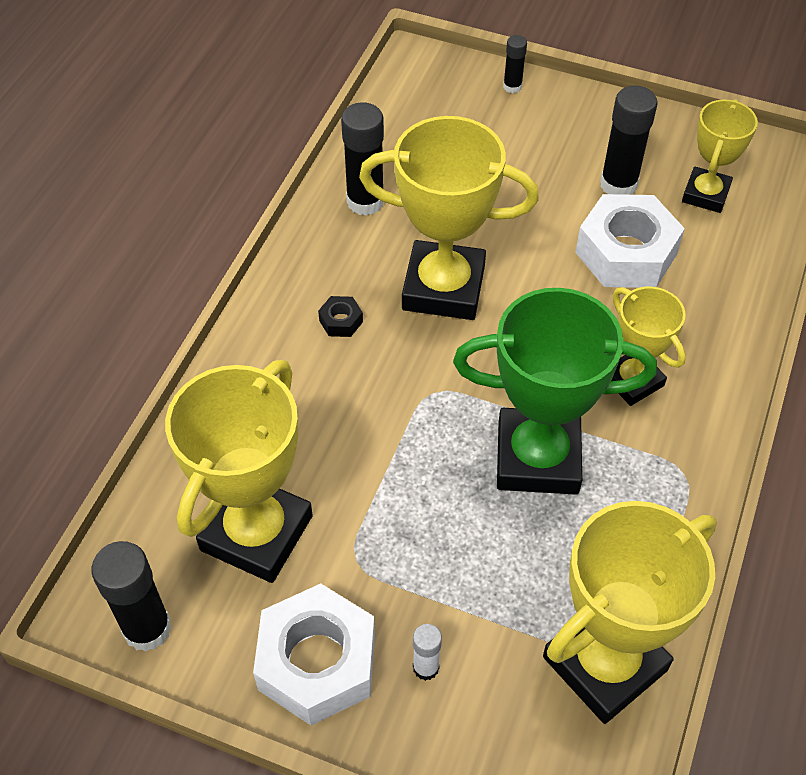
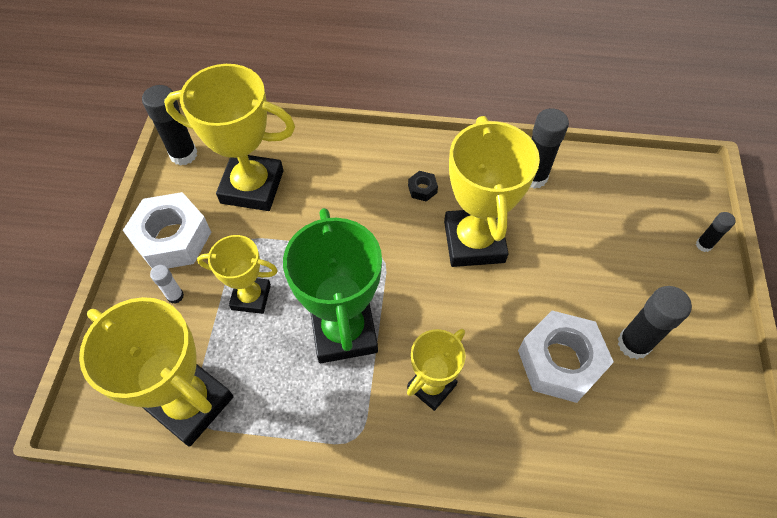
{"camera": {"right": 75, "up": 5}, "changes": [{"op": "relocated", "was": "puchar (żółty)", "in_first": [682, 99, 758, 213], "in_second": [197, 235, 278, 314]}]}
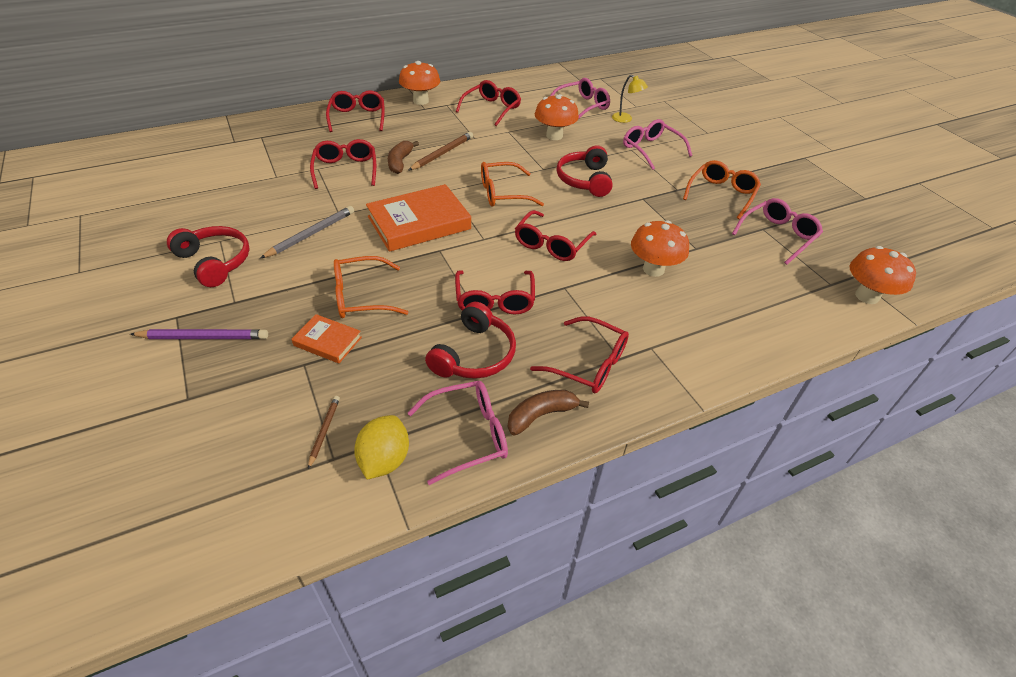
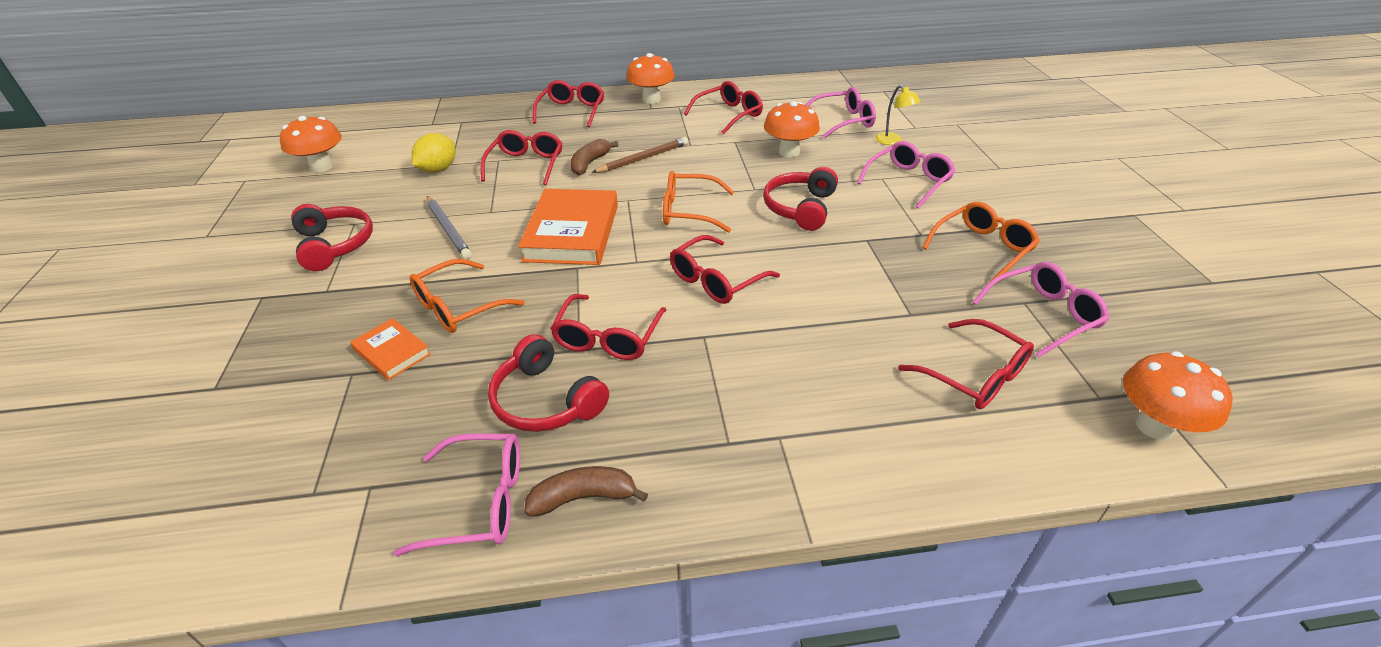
{"camera": {"right": 20, "up": -5}, "changes": [{"op": "spun", "was": "okulary (różowy)", "in_first": [623, 119, 692, 170], "in_second": [857, 141, 956, 209], "clockwise": 60}, {"op": "spun", "was": "książka (pomarańczowy)", "in_first": [366, 184, 471, 252], "in_second": [518, 189, 618, 265], "clockwise": -75}, {"op": "spun", "was": "ołówek (szary)", "in_first": [260, 206, 354, 258], "in_second": [427, 196, 472, 259], "clockwise": 90}, {"op": "relocated", "was": "grzyb (pomarańczowy)", "in_first": [631, 220, 689, 277], "in_second": [280, 116, 342, 172]}, {"op": "spun", "was": "okulary (pomarańczowy)", "in_first": [334, 256, 409, 318], "in_second": [410, 259, 525, 333], "clockwise": -45}, {"op": "spun", "was": "słuchawki (czerwony)", "in_first": [425, 302, 516, 379], "in_second": [488, 334, 609, 432], "clockwise": 90}, {"op": "relocated", "was": "okulary (czerwony)", "in_first": [530, 316, 629, 393], "in_second": [898, 319, 1034, 409]}, {"op": "missing", "was": "ołówek (fioletowy)", "in_first": [130, 329, 268, 339]}, {"op": "missing", "was": "ołówek (brązowy)", "in_first": [308, 396, 340, 469]}, {"op": "relocated", "was": "cytryna (żółty)", "in_first": [354, 415, 409, 479], "in_second": [412, 133, 455, 173]}]}
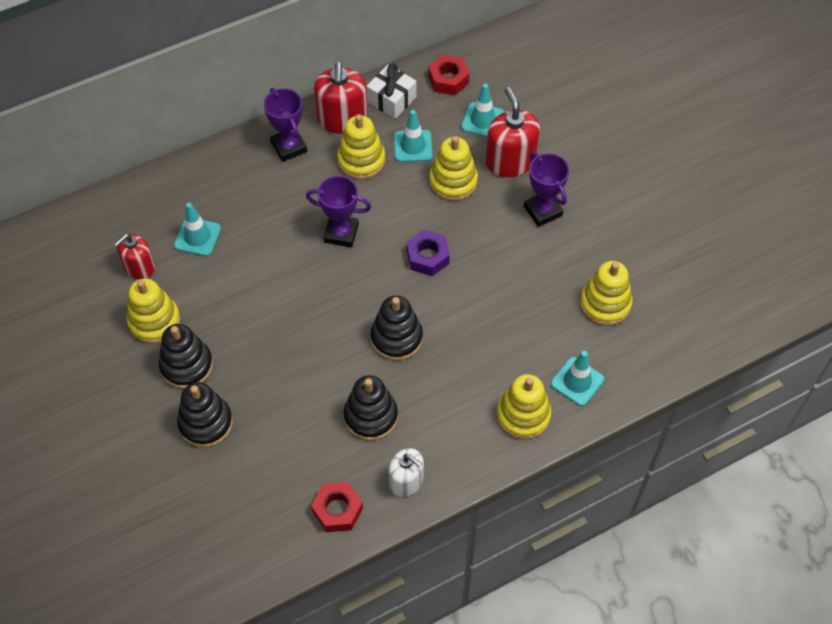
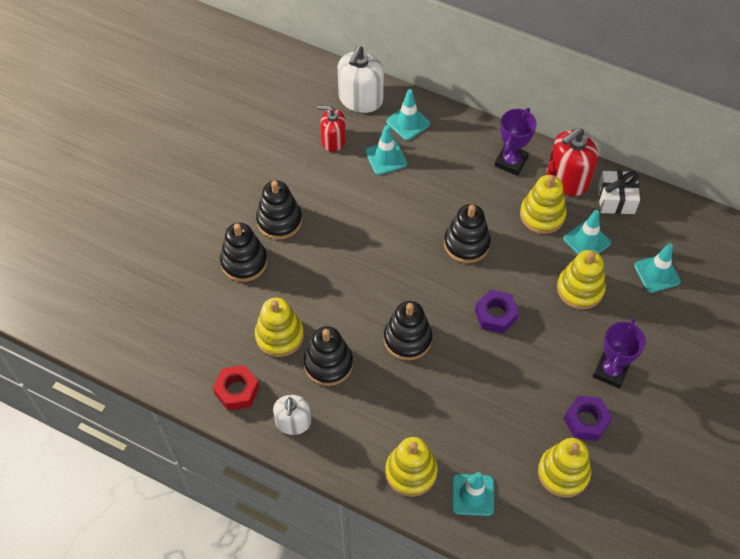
{"camera": {"right": 55, "up": 0}, "changes": [{"op": "missing", "was": "nakrętka (czerwony)", "in_first": [428, 55, 469, 95]}, {"op": "missing", "was": "dozownik mydła (czerwony)", "in_first": [485, 87, 540, 177]}, {"op": "exchanged", "was": "puchar (fioletowy)", "now": "zabawka nakładanka (czarny)", "in_first": [306, 176, 371, 247], "in_second": [444, 204, 491, 263]}, {"op": "relocated", "was": "zabawka nakładanka (żółty)", "in_first": [127, 278, 180, 343], "in_second": [255, 298, 304, 357]}, {"op": "appeared", "now": "dozownik mydła (biały)", "in_second": [338, 46, 384, 113]}, {"op": "appeared", "now": "pachołek (turkusowy)", "in_second": [386, 89, 430, 141]}, {"op": "appeared", "now": "nakrętka (fioletowy)", "in_second": [564, 396, 612, 441]}]}
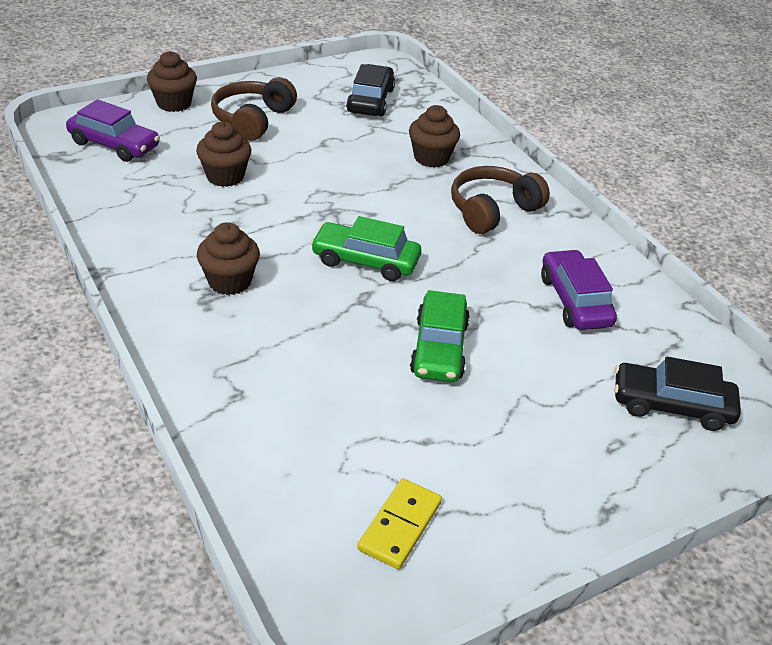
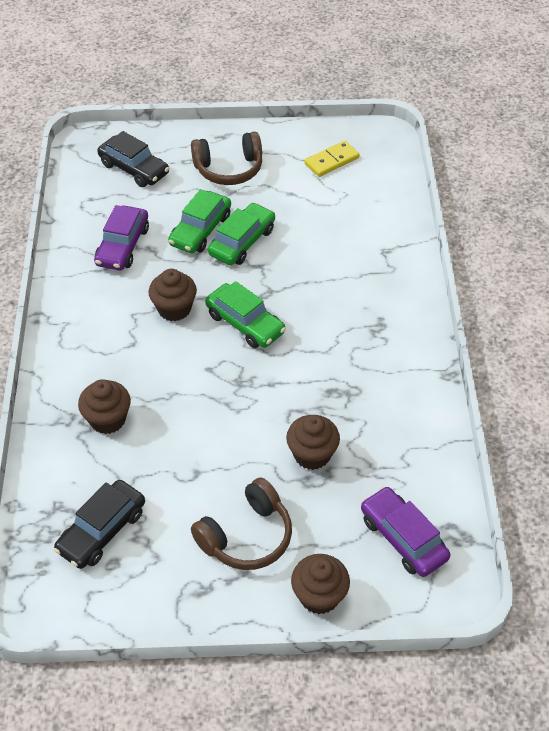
{"camera": {"right": -150, "up": 10}, "changes": [{"op": "relocated", "was": "słuchawki (brązowy)", "in_first": [451, 166, 550, 234], "in_second": [191, 132, 262, 185]}, {"op": "relocated", "was": "muffinka (brązowy)", "in_first": [197, 222, 260, 295], "in_second": [148, 269, 197, 321]}, {"op": "appeared", "now": "samochód (zielony)", "in_second": [168, 189, 231, 253]}]}
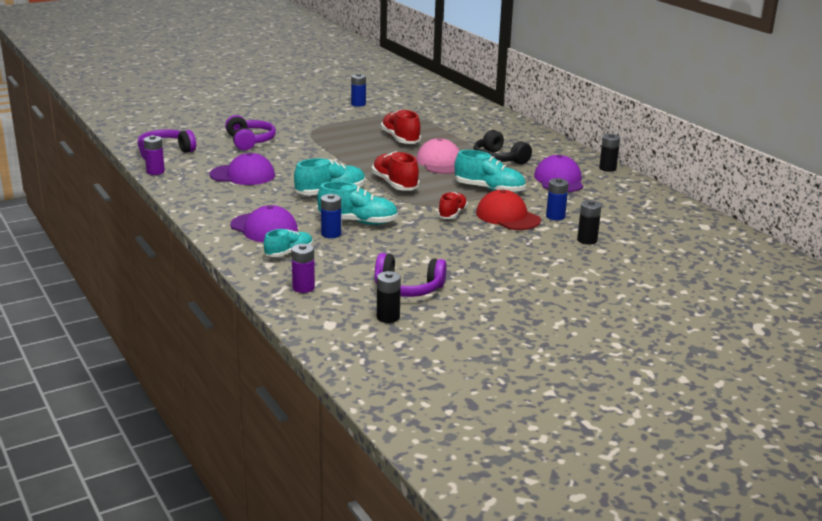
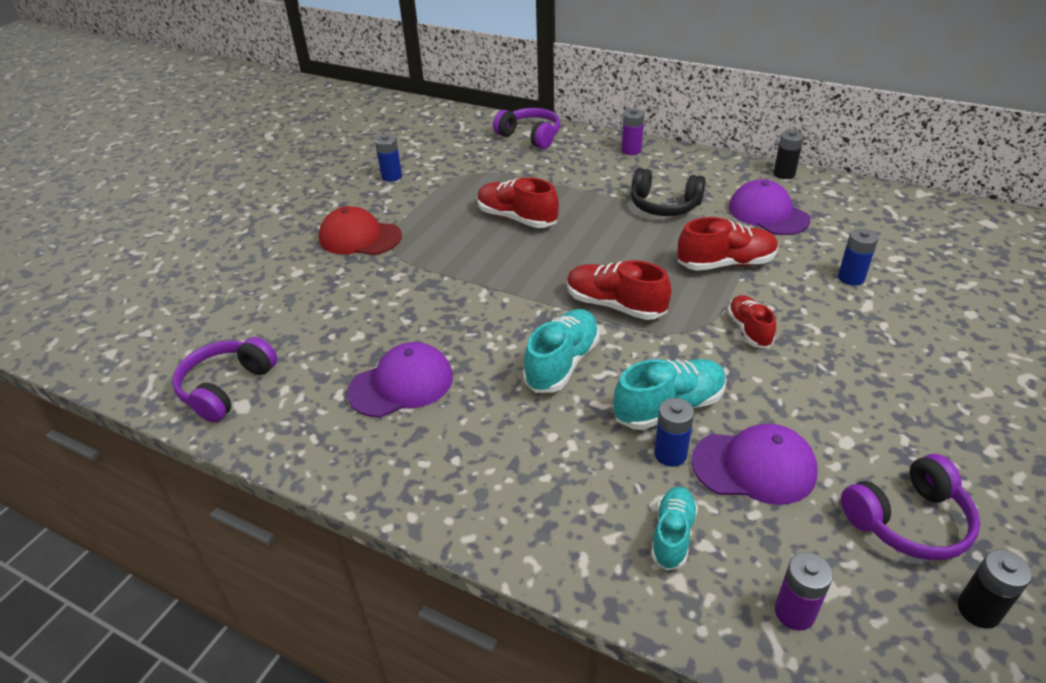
{"camera": {"right": -30, "up": 15}, "changes": [{"op": "relocated", "was": "słuchawki (fioletowy)", "in_first": [225, 115, 276, 151], "in_second": [493, 108, 560, 149]}, {"op": "relocated", "was": "bateria (fioletowy)", "in_first": [144, 135, 165, 175], "in_second": [622, 109, 644, 155]}, {"op": "missing", "was": "czapka (różowy)", "in_first": [416, 138, 459, 174]}, {"op": "colour", "was": "but (turkusowy)", "now": "but (czerwony)", "in_first": [455, 150, 526, 193], "in_second": [678, 217, 778, 271]}, {"op": "relocated", "was": "czapka (czerwony)", "in_first": [476, 190, 541, 230], "in_second": [319, 206, 402, 255]}, {"op": "missing", "was": "bateria (czarny)", "in_first": [577, 200, 601, 245]}, {"op": "relocated", "was": "czapka (fioletowy)", "in_first": [230, 205, 298, 242], "in_second": [692, 424, 818, 505]}]}
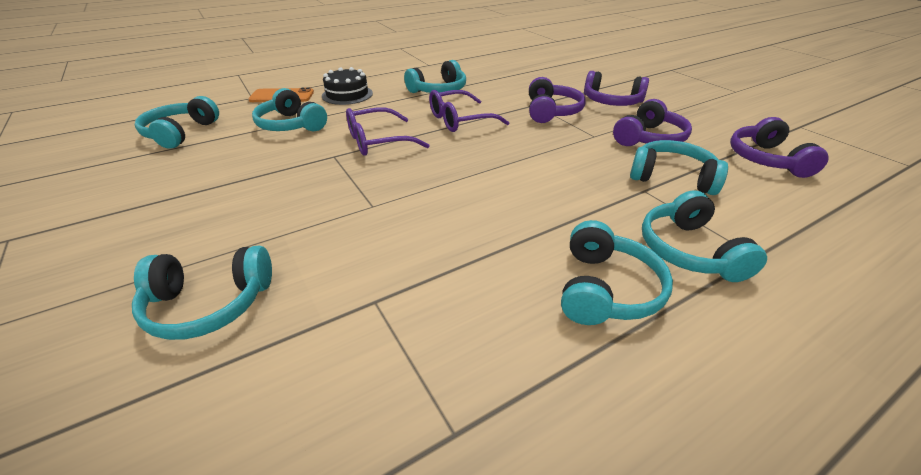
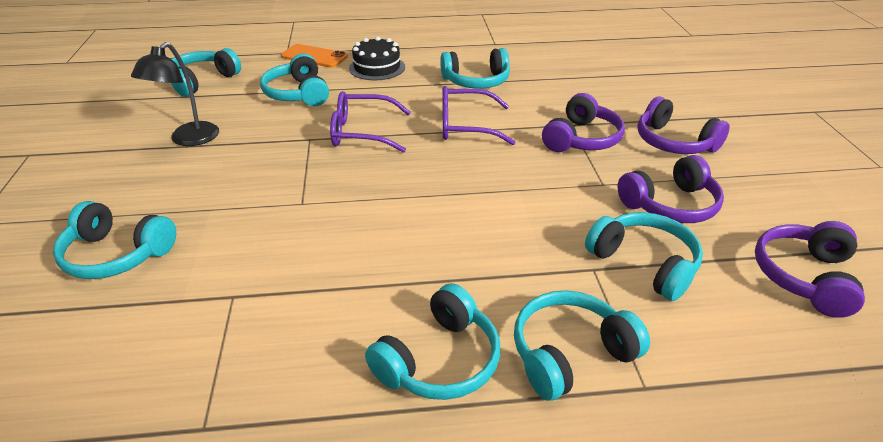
{"camera": {"right": 25, "up": 0}, "changes": [{"op": "spun", "was": "słuchawki (turkusowy)", "in_first": [642, 190, 767, 282], "in_second": [514, 290, 650, 401], "clockwise": 45}, {"op": "appeared", "now": "lampka (czarny)", "in_second": [131, 42, 219, 146]}]}
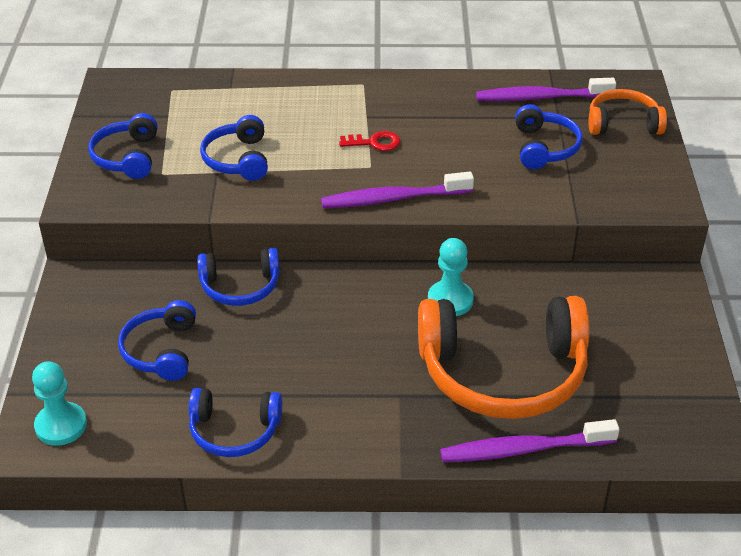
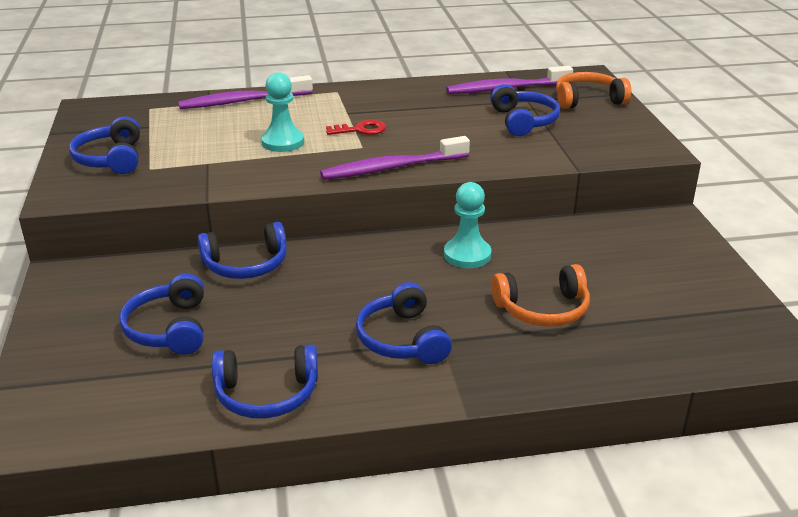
{"camera": {"right": -10, "up": -10}, "changes": [{"op": "relocated", "was": "słuchawki (niebieski)", "in_first": [200, 115, 268, 181], "in_second": [356, 282, 452, 364]}, {"op": "size", "was": "słuchawki (pomarańczowy)", "in_first": [418, 296, 590, 419], "in_second": [491, 264, 590, 327], "ratio": 0.52}, {"op": "relocated", "was": "pionek (turkusowy)", "in_first": [32, 361, 87, 446], "in_second": [261, 72, 304, 152]}, {"op": "relocated", "was": "szczoteczka do zębów (fioletowy)", "in_first": [440, 419, 620, 462], "in_second": [178, 75, 313, 109]}]}
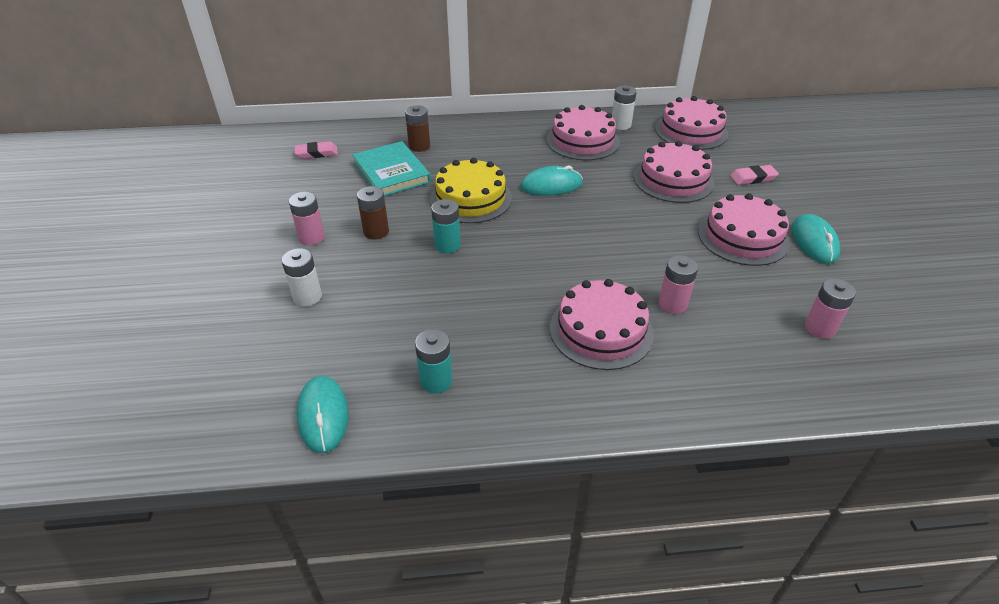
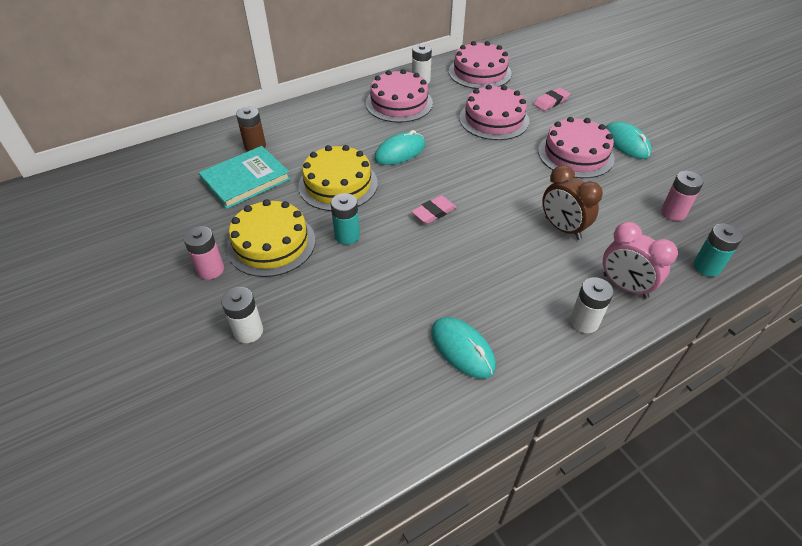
{"camera": {"right": -25, "up": 5}, "changes": [{"op": "relocated", "was": "gumka do mazania (różowy)", "in_first": [295, 141, 338, 159], "in_second": [411, 195, 457, 224]}, {"op": "spun", "was": "książka (turkusowy)", "in_first": [352, 141, 431, 196], "in_second": [199, 146, 291, 209], "clockwise": -75}, {"op": "exchanged", "was": "bateria (brązowy)", "now": "tort (żółty)", "in_first": [357, 186, 389, 239], "in_second": [227, 199, 315, 277]}, {"op": "exchanged", "was": "bateria (różowy)", "now": "budzik (brązowy)", "in_first": [658, 255, 698, 314], "in_second": [542, 165, 603, 240]}, {"op": "missing", "was": "tort (różowy)", "in_first": [550, 279, 654, 370]}, {"op": "relocated", "was": "bateria (turkusowy)", "in_first": [415, 329, 452, 393], "in_second": [693, 223, 743, 277]}, {"op": "relocated", "was": "myszka (turkusowy)", "in_first": [296, 376, 349, 453], "in_second": [431, 317, 496, 379]}, {"op": "appeared", "now": "budzik (różowy)", "in_second": [603, 222, 678, 298]}, {"op": "appeared", "now": "bateria (biały)", "in_second": [570, 277, 614, 333]}]}
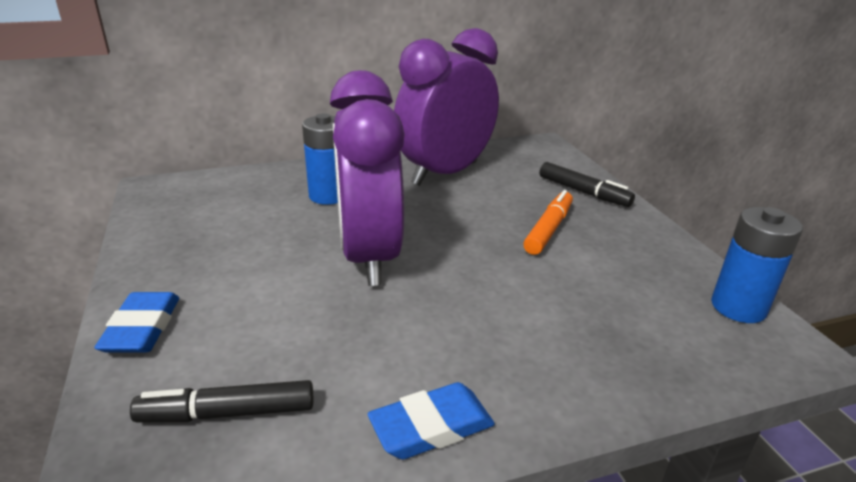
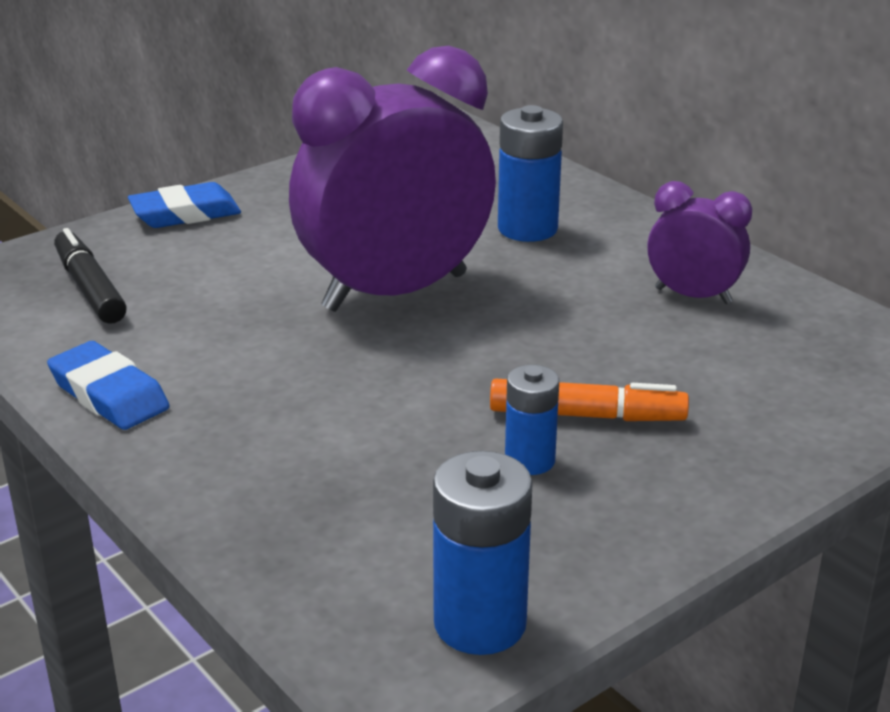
{"camera": {"right": 70, "up": 0}, "changes": [{"op": "size", "was": "budzik (fioletowy)", "in_first": [394, 28, 499, 186], "in_second": [647, 181, 752, 304], "ratio": 0.49}, {"op": "missing", "was": "flamaster (czarny)", "in_first": [540, 162, 635, 207]}, {"op": "appeared", "now": "bateria (niebieski)", "in_second": [505, 365, 559, 475]}]}
